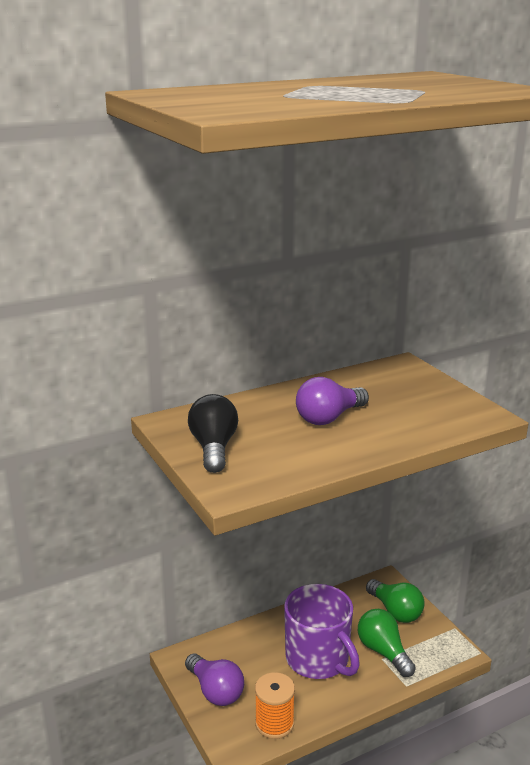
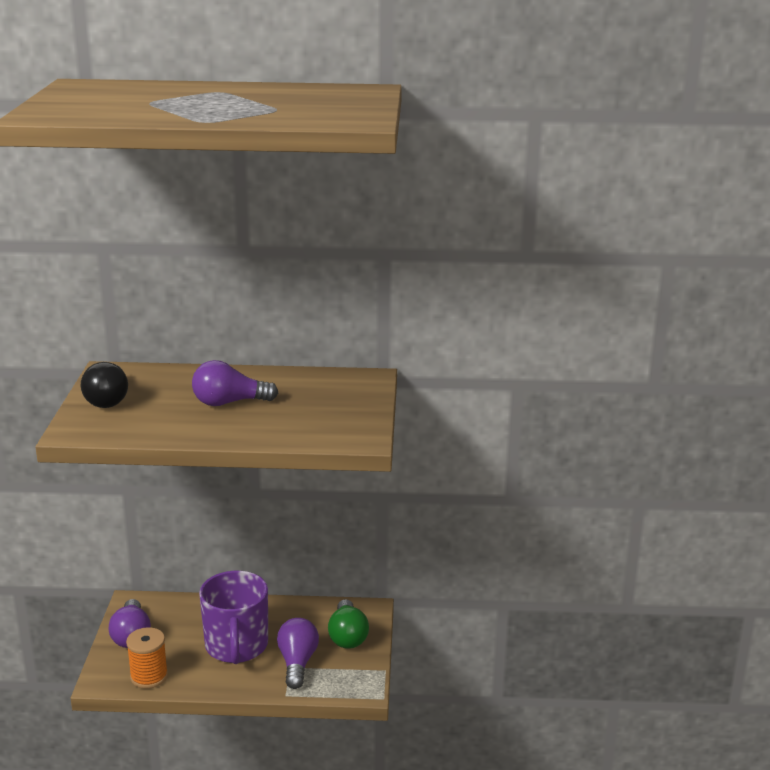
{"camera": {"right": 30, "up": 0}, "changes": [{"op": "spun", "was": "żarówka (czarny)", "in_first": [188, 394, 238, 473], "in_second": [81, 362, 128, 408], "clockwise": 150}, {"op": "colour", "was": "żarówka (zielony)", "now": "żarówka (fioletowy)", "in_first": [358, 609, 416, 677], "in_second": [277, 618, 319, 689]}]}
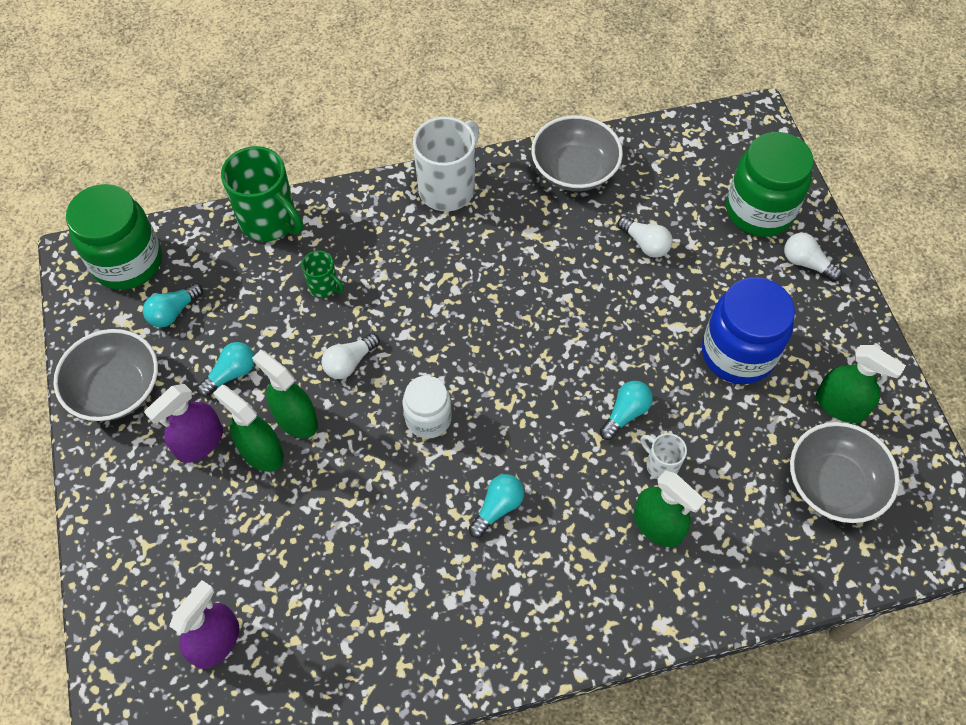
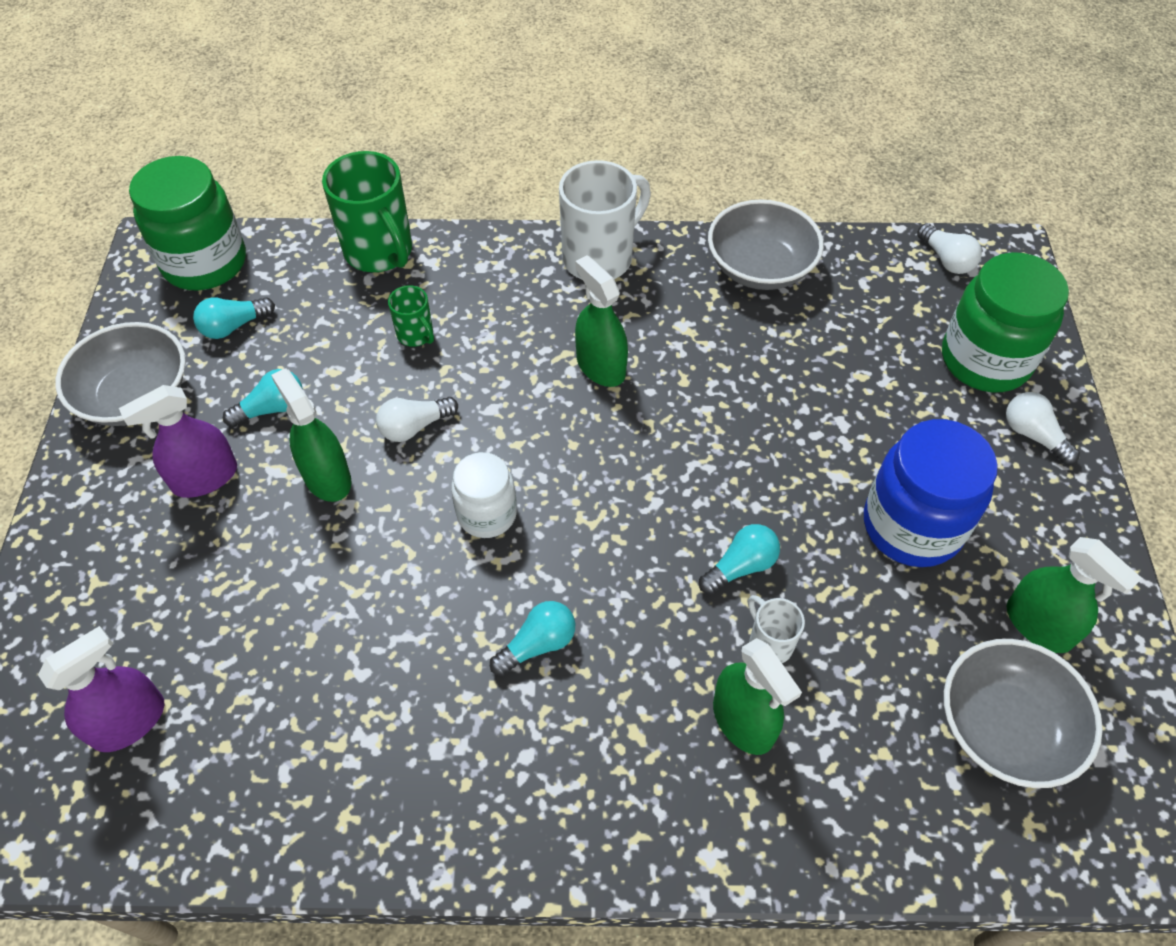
{"camera": {"right": 15, "up": -5}, "changes": [{"op": "relocated", "was": "żarówka (biały)", "in_first": [618, 216, 673, 258], "in_second": [917, 223, 982, 274]}, {"op": "relocated", "was": "spryskiwacz (zielony)", "in_first": [213, 385, 284, 472], "in_second": [575, 255, 628, 387]}]}
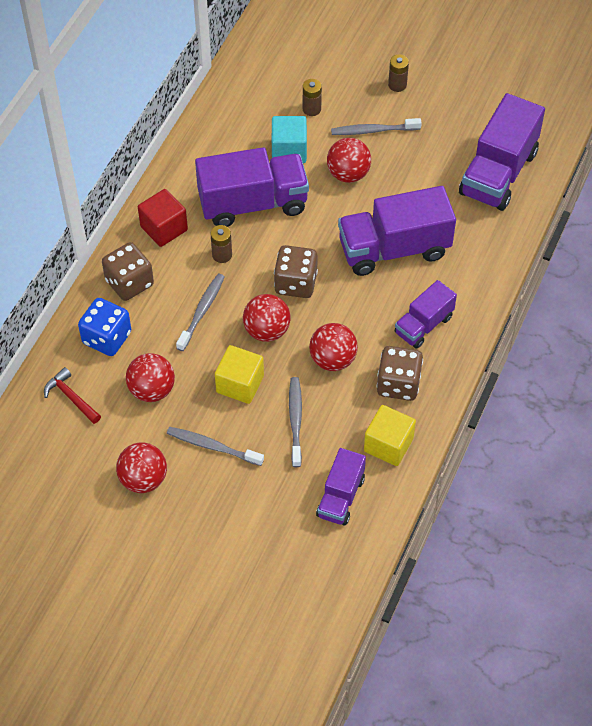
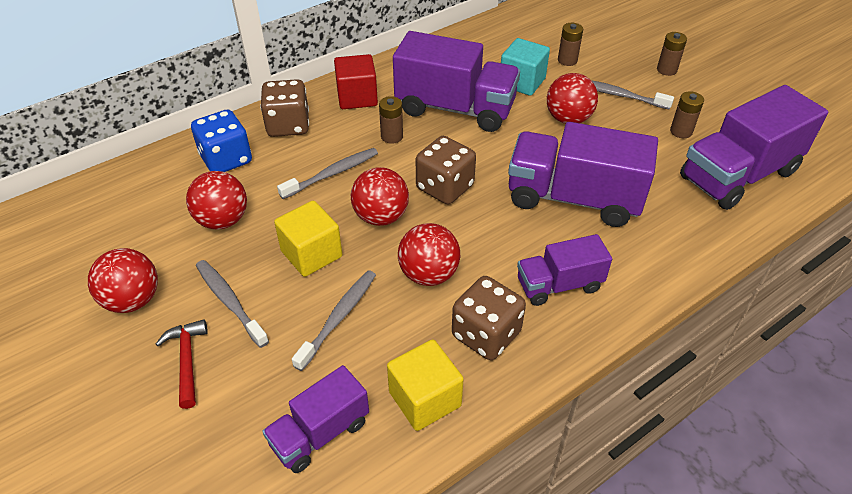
{"camera": {"right": 30, "up": -10}, "changes": [{"op": "relocated", "was": "młotek (czerwony)", "in_first": [44, 367, 101, 424], "in_second": [156, 319, 208, 409]}, {"op": "appeared", "now": "bateria (brązowy)", "in_second": [670, 91, 704, 138]}]}
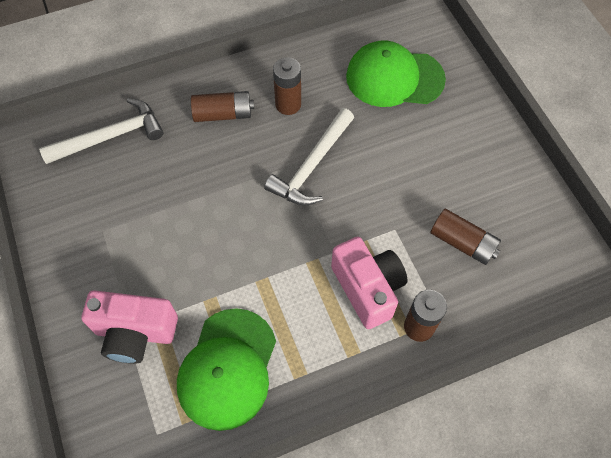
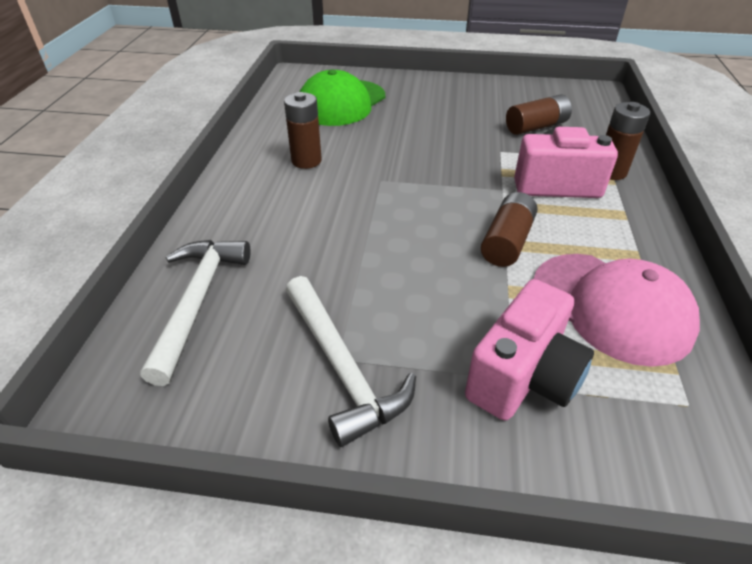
{"camera": {"right": -60, "up": -20}, "changes": [{"op": "relocated", "was": "bateria (brązowy)", "in_first": [191, 91, 254, 122], "in_second": [481, 192, 537, 267]}, {"op": "relocated", "was": "młotek (biały)", "in_first": [264, 108, 354, 206], "in_second": [286, 276, 416, 447]}, {"op": "colour", "was": "czapka (zielony)", "now": "czapka (różowy)", "in_first": [177, 308, 276, 431], "in_second": [534, 254, 700, 367]}]}
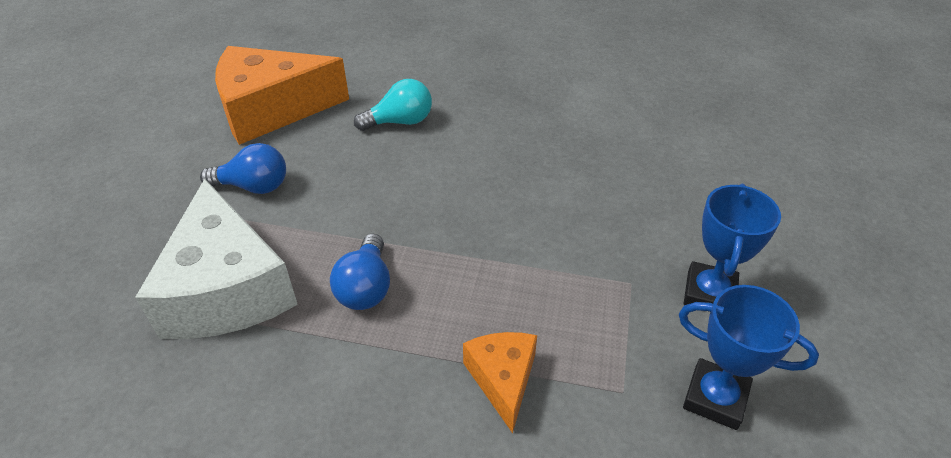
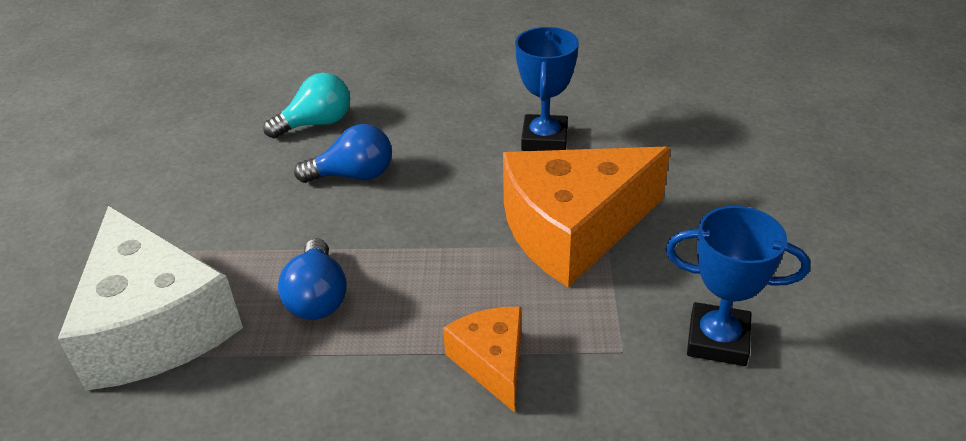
{"camera": {"right": -10, "up": -5}, "changes": [{"op": "relocated", "was": "ser (pomarańczowy)", "in_first": [215, 46, 349, 145], "in_second": [503, 147, 670, 287]}, {"op": "relocated", "was": "żarówka (niebieski)", "in_first": [200, 143, 286, 194], "in_second": [294, 124, 392, 183]}, {"op": "relocated", "was": "puchar (niebieski)", "in_first": [684, 184, 781, 305], "in_second": [515, 27, 579, 151]}]}
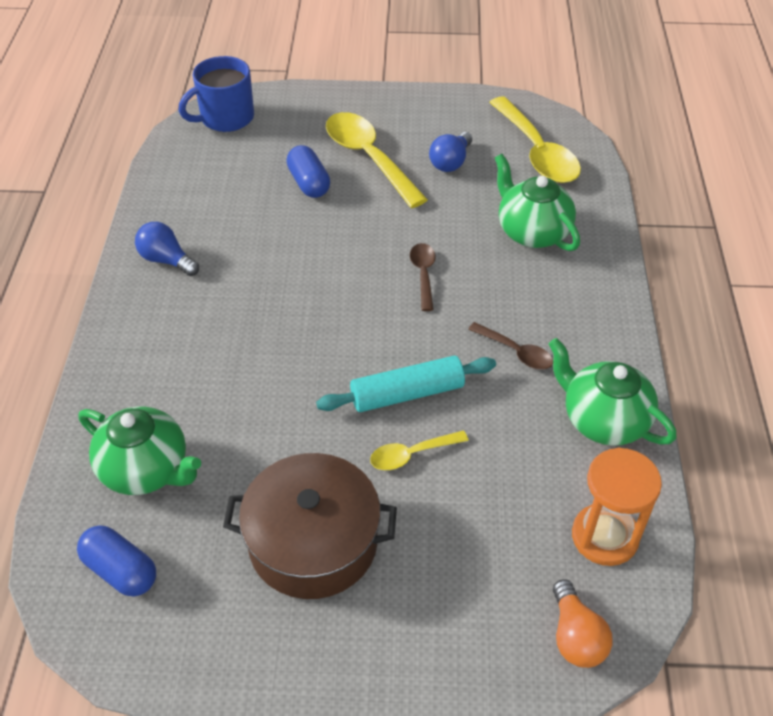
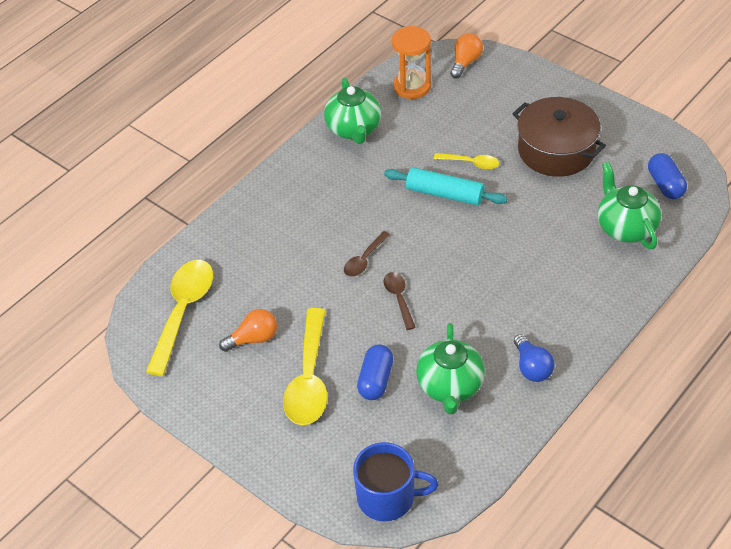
{"camera": {"right": -140, "up": 0}, "changes": [{"op": "colour", "was": "żarówka (niebieski)", "now": "żarówka (pomarańczowy)", "in_first": [429, 132, 472, 172], "in_second": [219, 309, 277, 352]}, {"op": "relocated", "was": "imbryk (zielony)", "in_first": [495, 154, 580, 251], "in_second": [416, 323, 485, 414]}, {"op": "relocated", "was": "łyżka (brązowy)", "in_first": [468, 322, 553, 370], "in_second": [384, 272, 416, 330]}]}
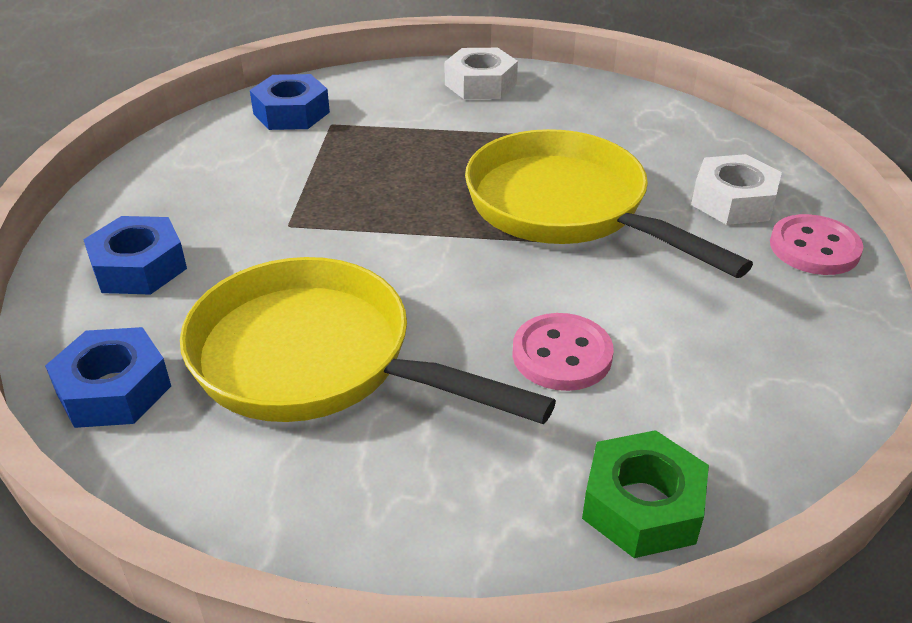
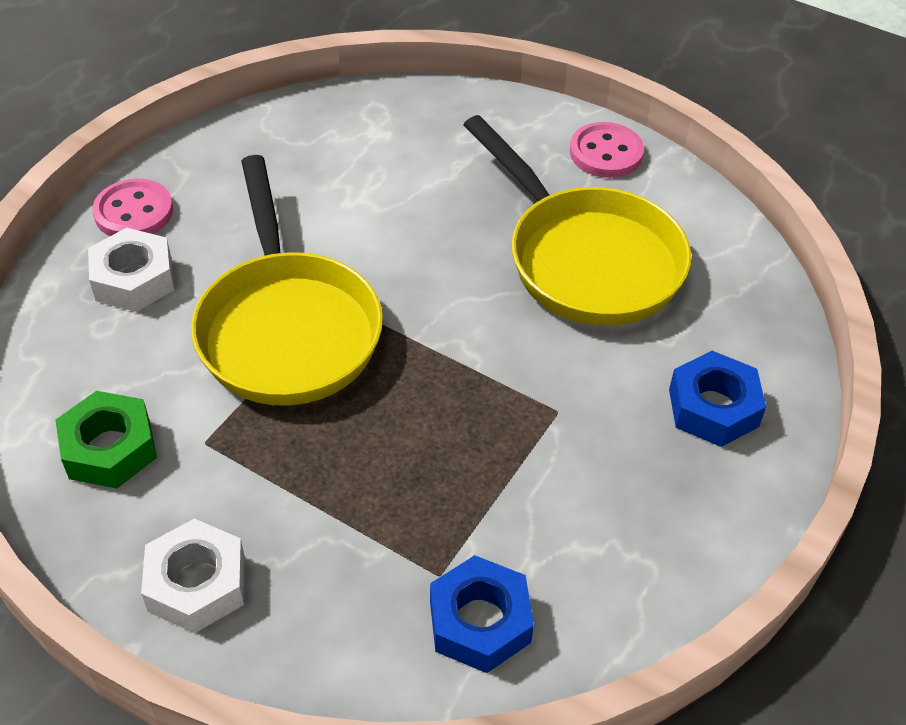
{"camera": {"right": -155, "up": 10}, "changes": [{"op": "relocated", "was": "guzik (różowy)", "in_first": [512, 313, 614, 391], "in_second": [570, 122, 644, 178]}, {"op": "missing", "was": "nakrętka (niebieski)", "in_first": [45, 327, 171, 428]}, {"op": "relocated", "was": "nakrętka (zielony)", "in_first": [582, 430, 709, 558], "in_second": [55, 391, 157, 489]}]}
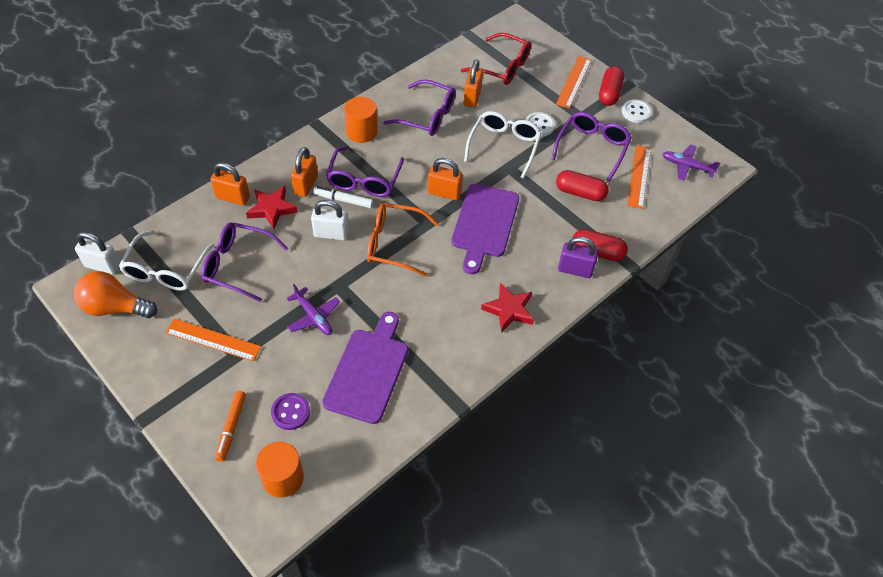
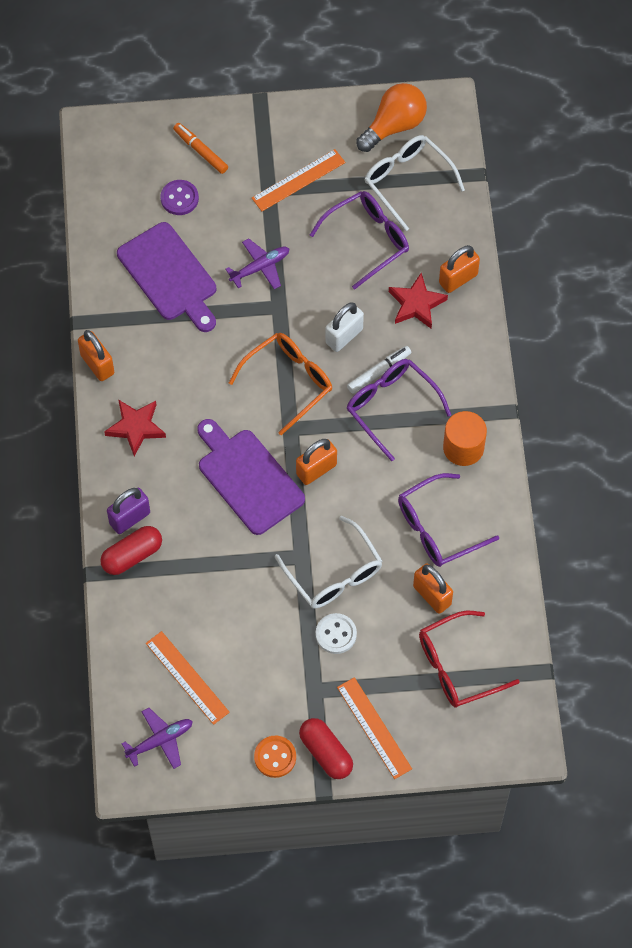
{"camera": {"right": 130, "up": 10}, "changes": [{"op": "colour", "was": "guzik (biały)", "now": "guzik (pomarańczowy)", "in_first": [622, 99, 652, 123], "in_second": [254, 736, 296, 778]}, {"op": "missing", "was": "okulary (fioletowy)", "in_first": [551, 112, 632, 182]}, {"op": "relocated", "was": "kłódka (pomarańczowy)", "in_first": [291, 147, 318, 197], "in_second": [78, 330, 114, 381]}, {"op": "missing", "was": "kapsułka (czerwony)", "in_first": [556, 170, 609, 201]}, {"op": "missing", "was": "kłódka (biały)", "in_first": [75, 232, 121, 274]}, {"op": "spun", "was": "samolot (fioletowy)", "in_first": [286, 284, 340, 335], "in_second": [225, 238, 290, 289], "clockwise": 150}, {"op": "missing", "was": "walec (pomarańczowy)", "in_first": [256, 441, 304, 497]}]}
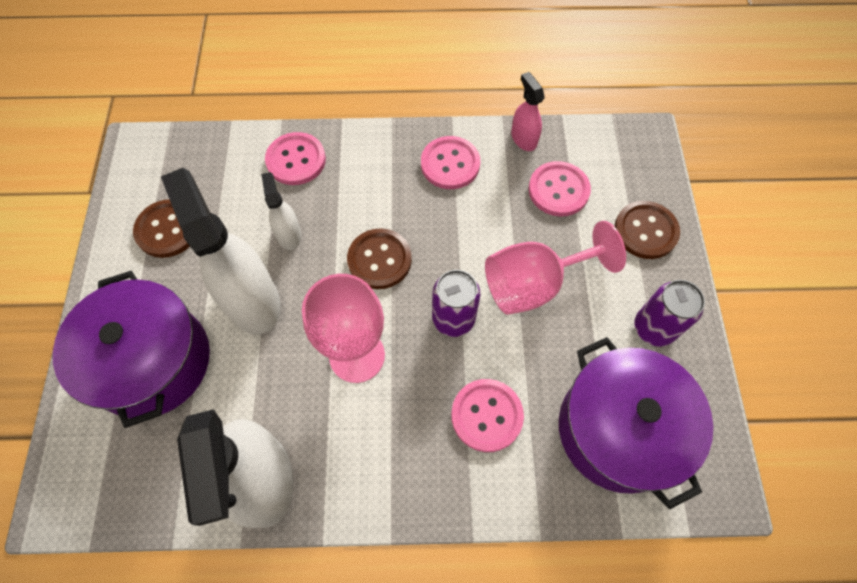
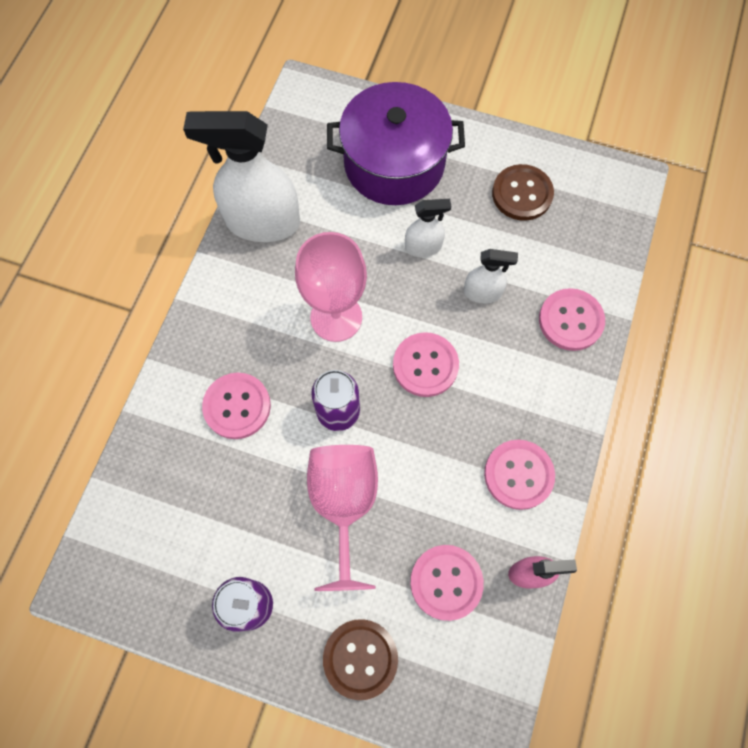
{"camera": {"right": 110, "up": 5}, "changes": [{"op": "size", "was": "spryskiwacz (biały)", "in_first": [161, 168, 280, 334], "in_second": [405, 199, 451, 257], "ratio": 0.49}, {"op": "colour", "was": "guzik (brązowy)", "now": "guzik (różowy)", "in_first": [347, 228, 412, 289], "in_second": [393, 332, 459, 397]}, {"op": "missing", "was": "garnek (fioletowy)", "in_first": [559, 337, 713, 509]}]}
